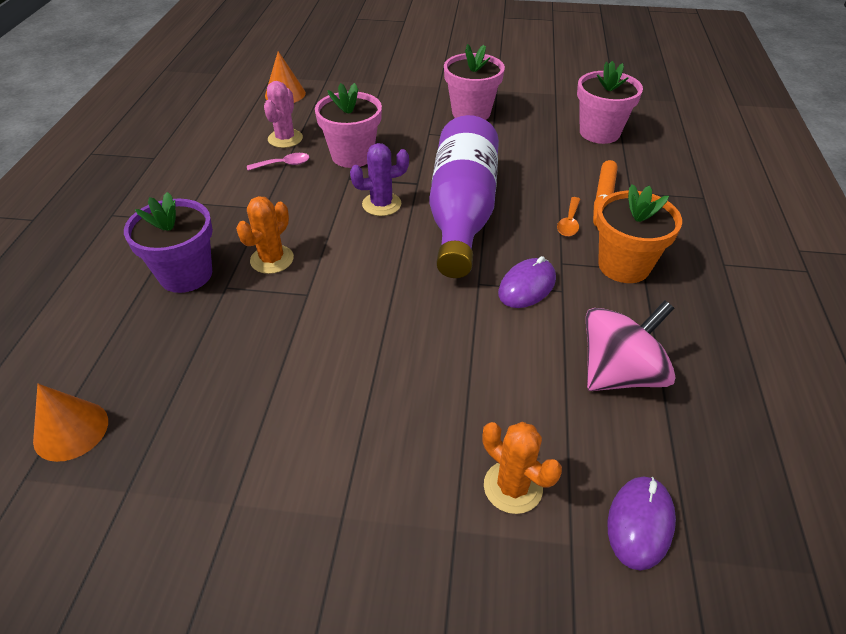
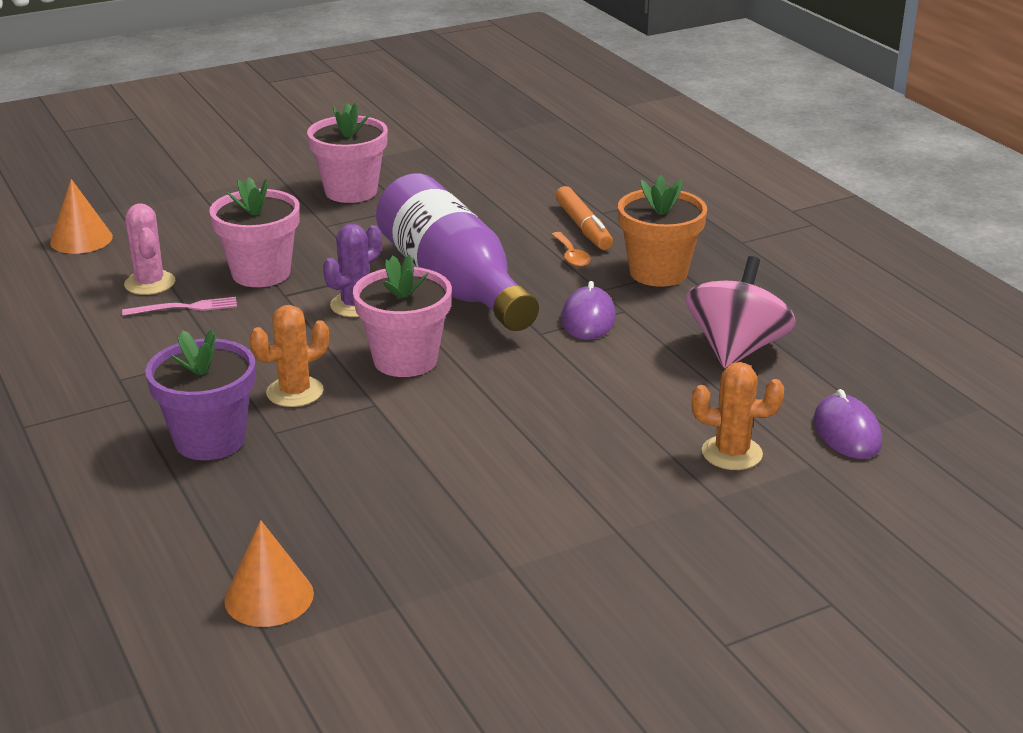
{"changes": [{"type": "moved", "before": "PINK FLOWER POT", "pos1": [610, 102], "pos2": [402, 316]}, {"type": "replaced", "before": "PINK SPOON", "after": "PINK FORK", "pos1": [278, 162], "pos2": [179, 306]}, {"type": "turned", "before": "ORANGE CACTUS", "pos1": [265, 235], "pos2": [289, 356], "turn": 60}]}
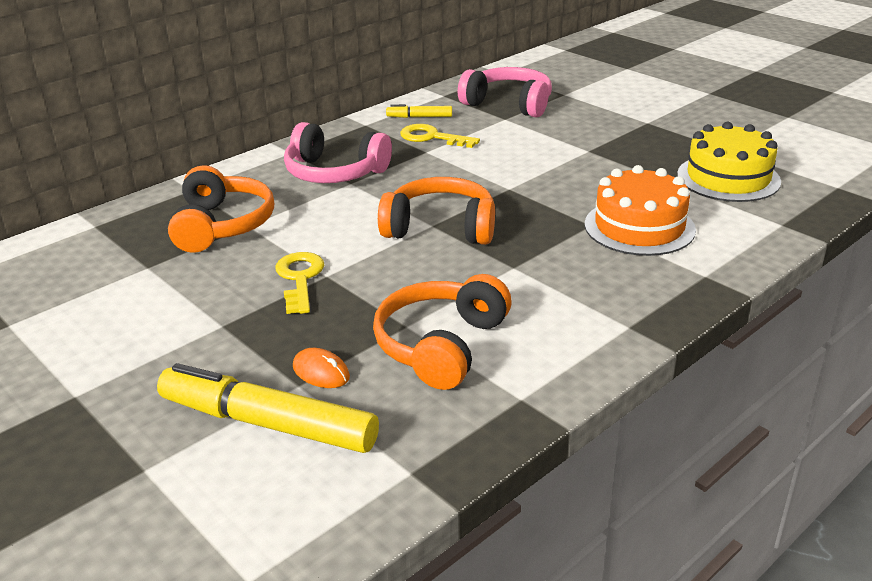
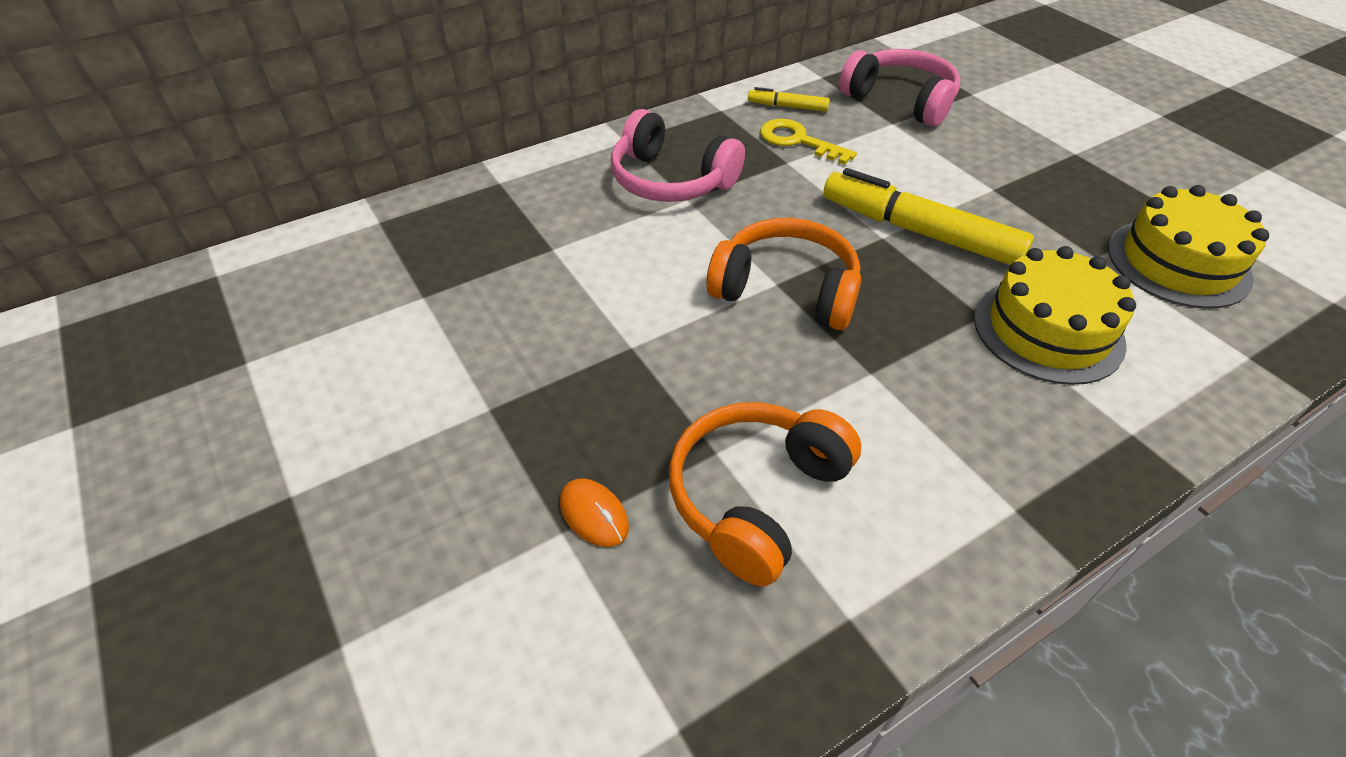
{"changes": [{"type": "removed", "before": "ORANGE HEADPHONES", "pos1": [221, 209]}, {"type": "recoloured", "before": "ORANGE CAKE", "after": "YELLOW CAKE", "pos1": [640, 210], "pos2": [1055, 315]}, {"type": "removed", "before": "YELLOW KEY", "pos1": [299, 283]}, {"type": "moved", "before": "YELLOW MARKER", "pos1": [268, 408], "pos2": [928, 216]}]}
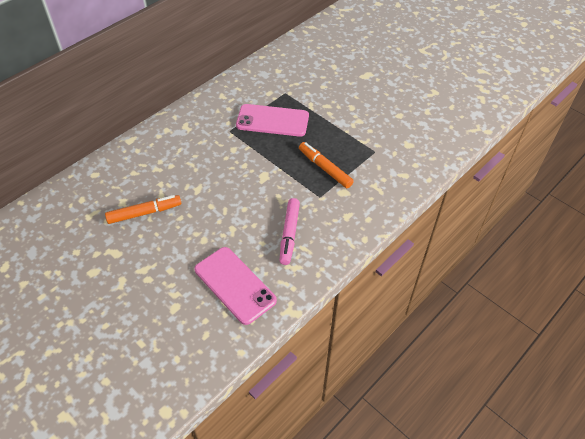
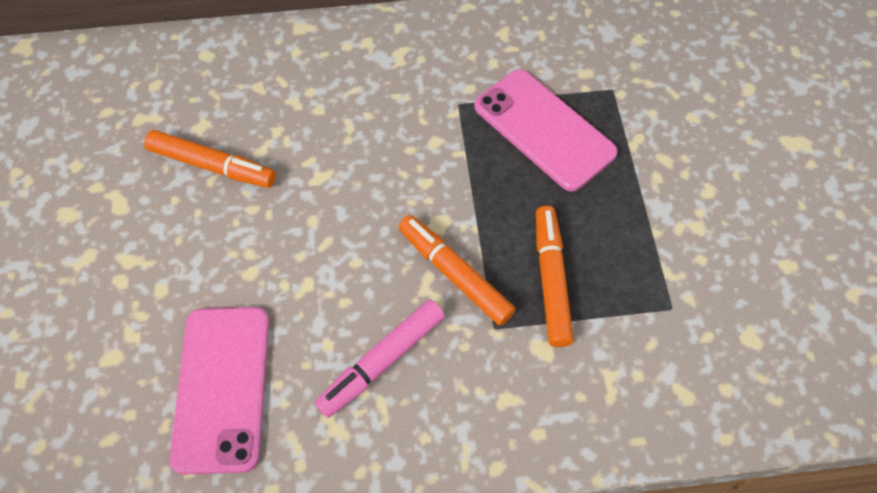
{"changes": [{"type": "added", "after": "ORANGE MARKER", "pos2": [456, 270]}]}
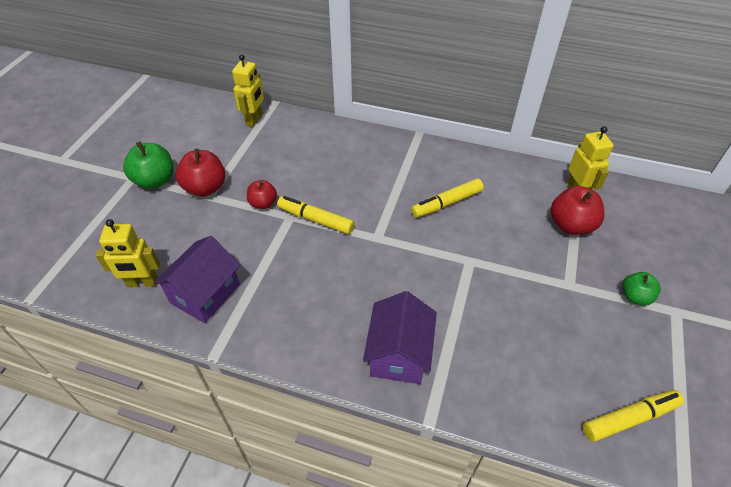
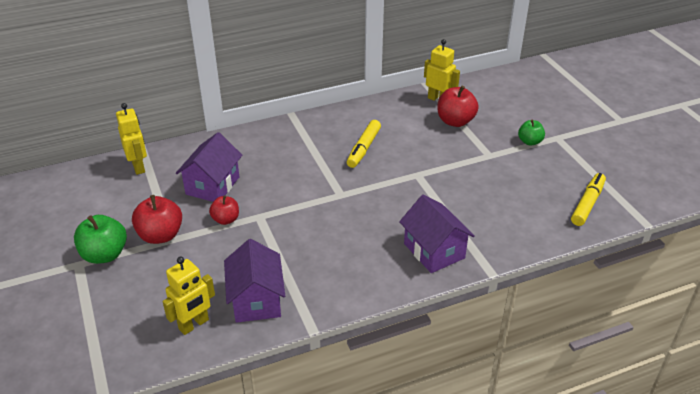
{"changes": [{"type": "removed", "before": "YELLOW MARKER", "pos1": [315, 215]}, {"type": "added", "after": "PURPLE HOUSE", "pos2": [209, 167]}]}
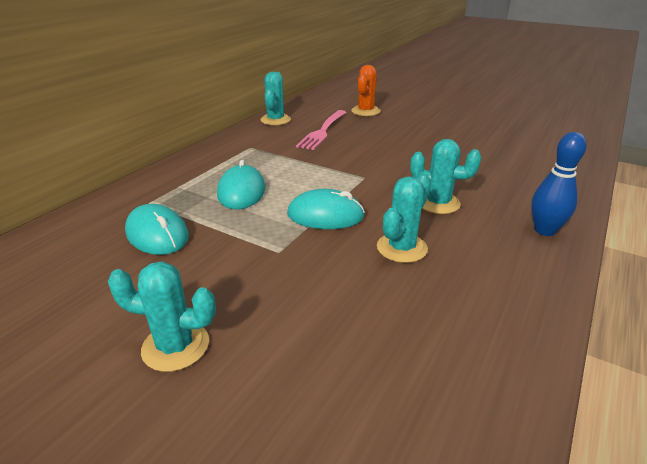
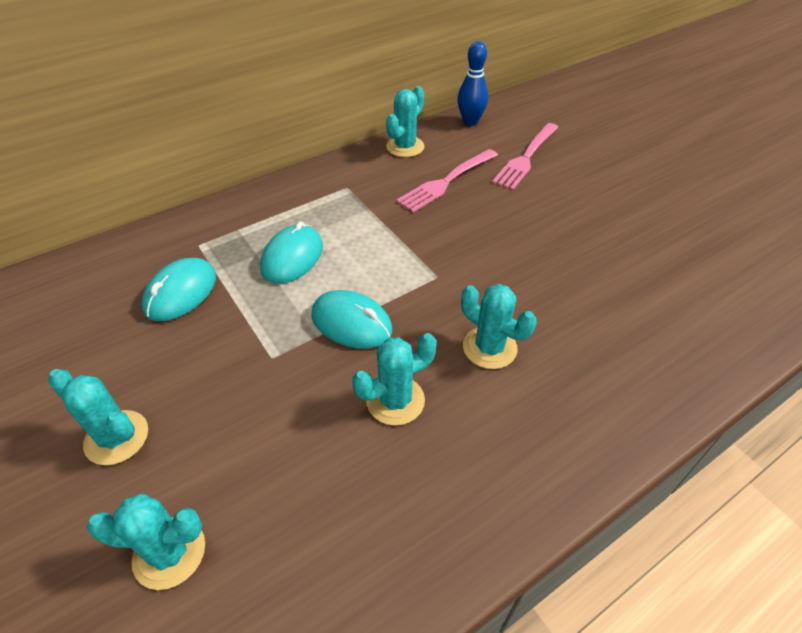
{"changes": [{"type": "replaced", "before": "ORANGE CACTUS", "after": "PINK FORK", "pos1": [366, 90], "pos2": [525, 156]}, {"type": "moved", "before": "BLUE BOWLING PIN", "pos1": [559, 184], "pos2": [472, 83]}, {"type": "turned", "before": "TURQUOISE MOUSE", "pos1": [157, 229], "pos2": [178, 289], "turn": 45}, {"type": "added", "after": "TURQUOISE CACTUS", "pos2": [146, 541]}]}
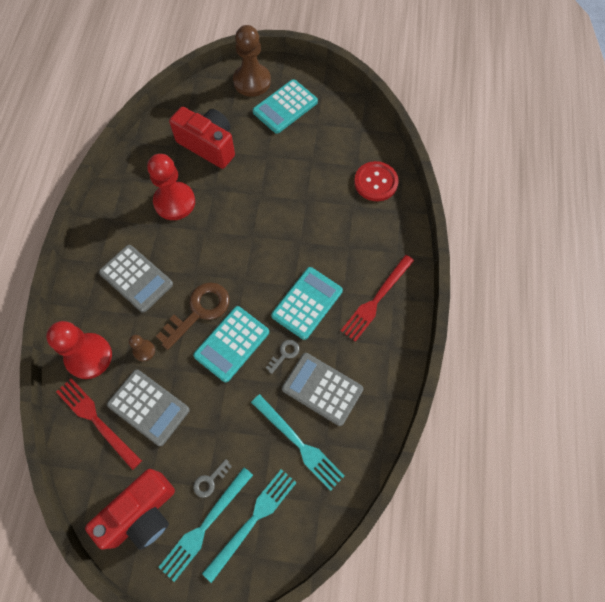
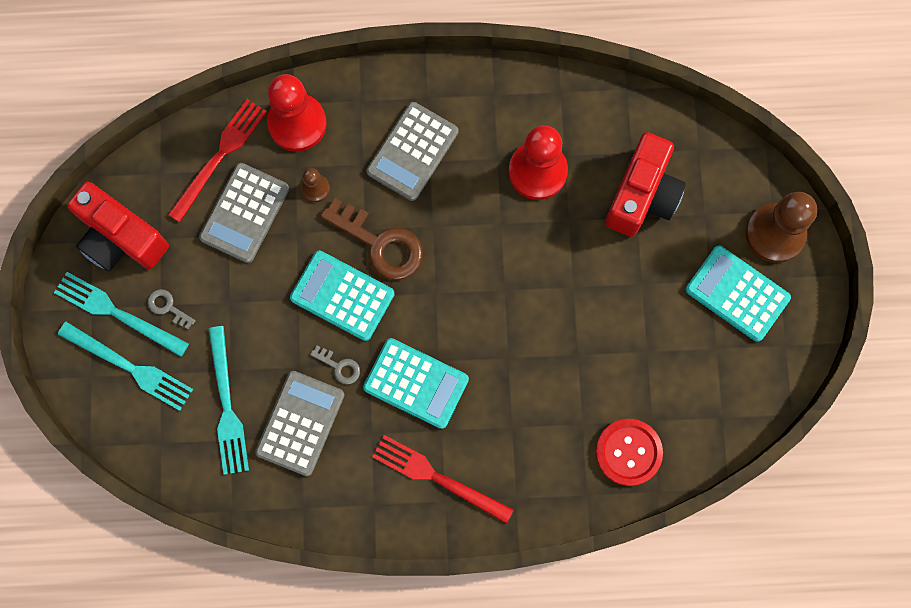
{"changes": [{"type": "turned", "before": "TURQUOISE FORK", "pos1": [298, 442], "pos2": [228, 400], "turn": -45}]}
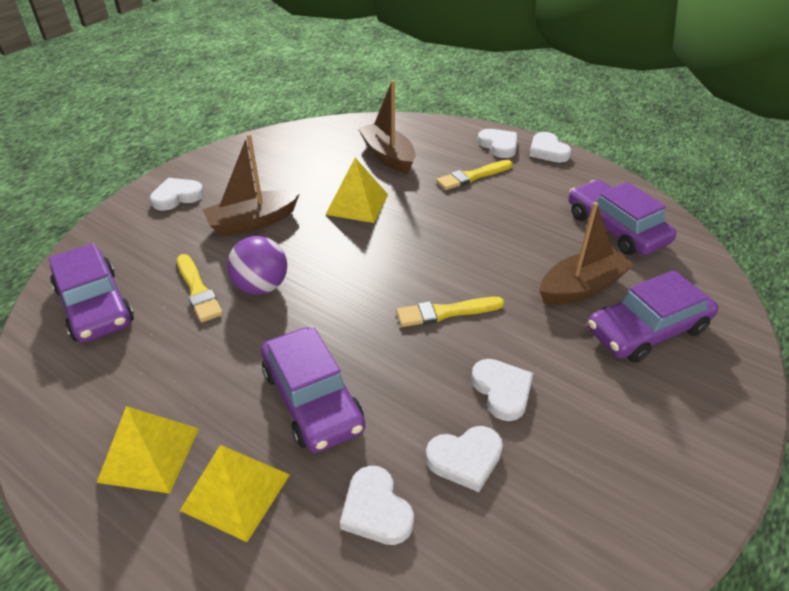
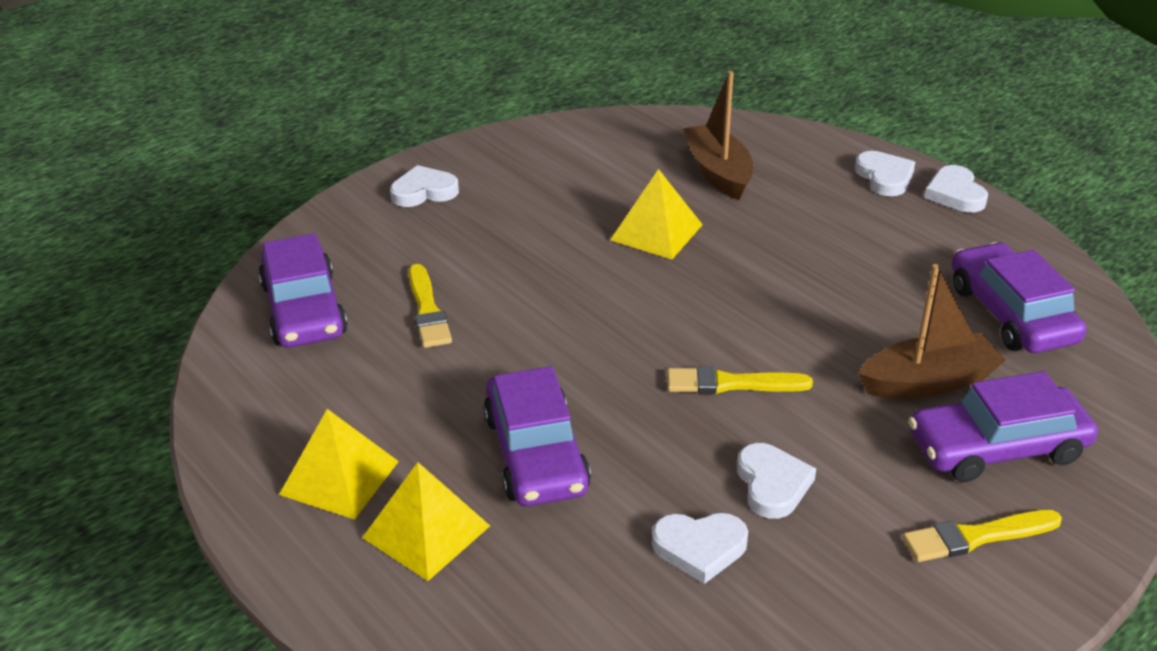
{"changes": [{"type": "removed", "before": "BROWN BOAT", "pos1": [251, 185]}, {"type": "moved", "before": "YELLOW BRUSH", "pos1": [474, 175], "pos2": [982, 536]}, {"type": "removed", "before": "PURPLE BALL", "pos1": [257, 265]}, {"type": "removed", "before": "WHITE HEART", "pos1": [377, 505]}]}
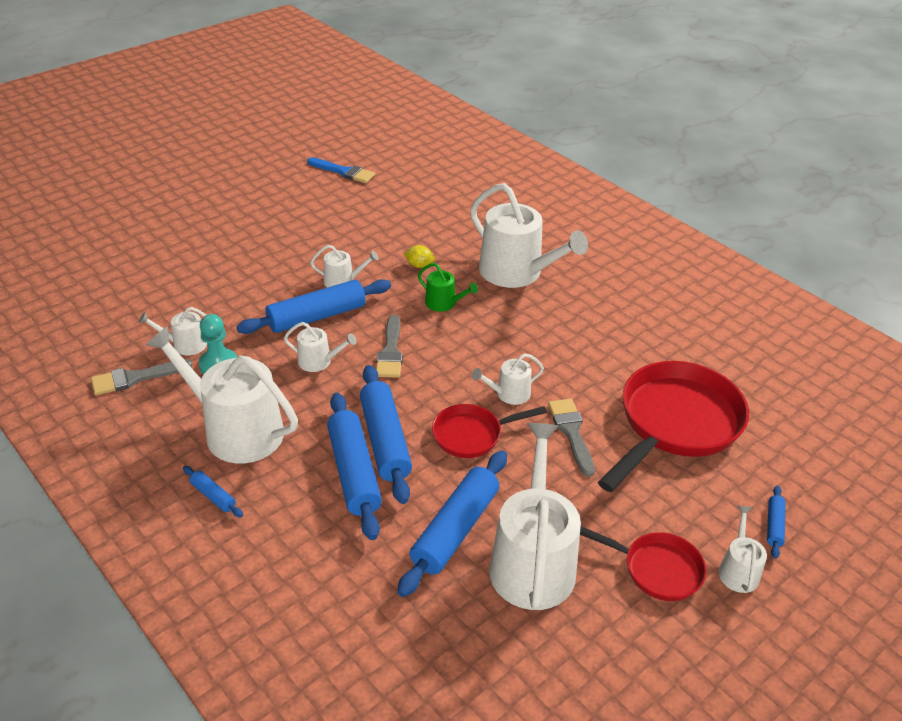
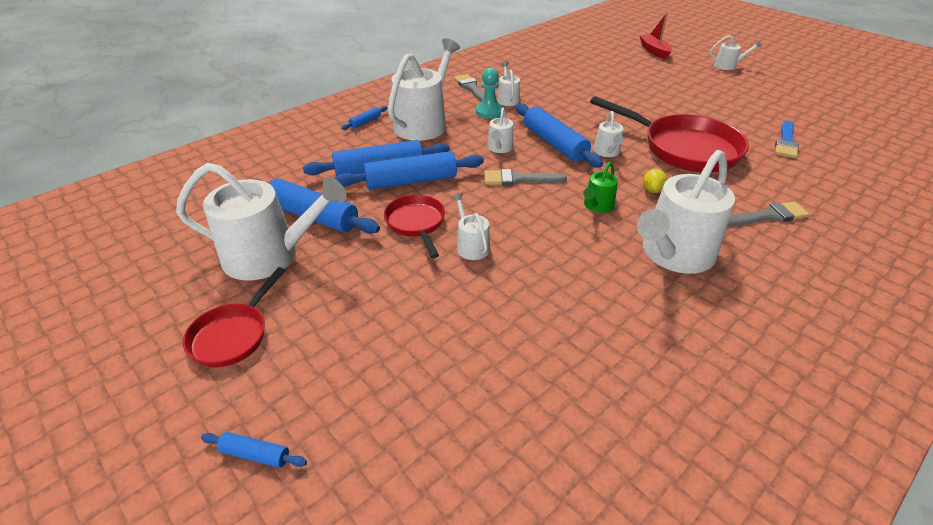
{"changes": [{"type": "moved", "before": "RED PAN", "pos1": [673, 426], "pos2": [669, 134]}, {"type": "moved", "before": "GREY BRUSH", "pos1": [571, 438], "pos2": [768, 213]}, {"type": "moved", "before": "WHITE WATERING CAN", "pos1": [742, 549], "pos2": [736, 52]}, {"type": "added", "after": "RED BOAT", "pos2": [656, 36]}]}
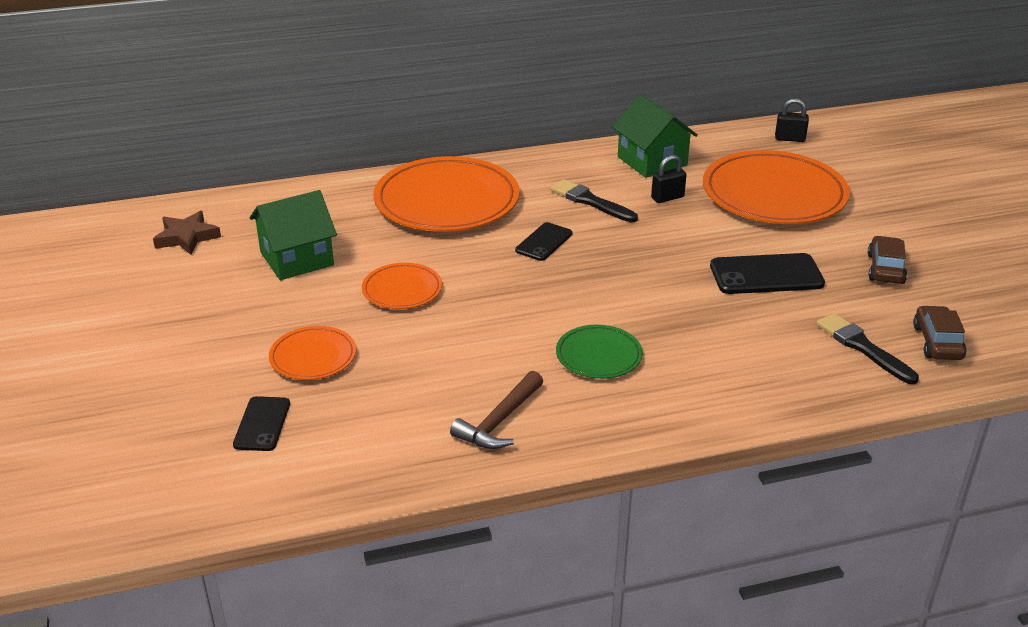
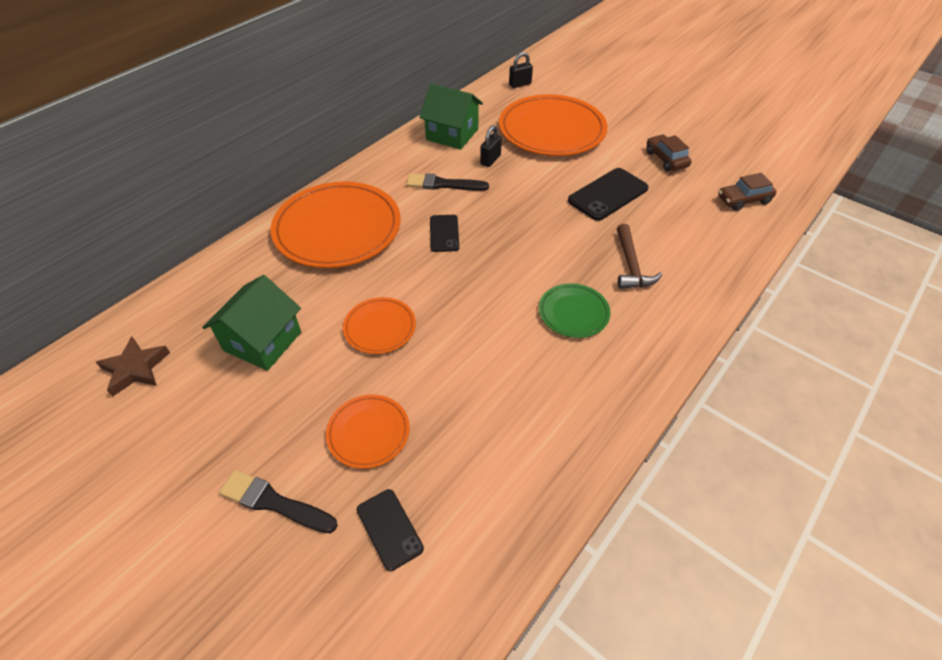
{"changes": [{"type": "turned", "before": "BROWN CAR", "pos1": [939, 332], "pos2": [747, 192], "turn": -75}, {"type": "moved", "before": "BLACK BRUSH", "pos1": [867, 348], "pos2": [278, 501]}, {"type": "moved", "before": "BROWN HAMMER", "pos1": [496, 410], "pos2": [639, 256]}]}
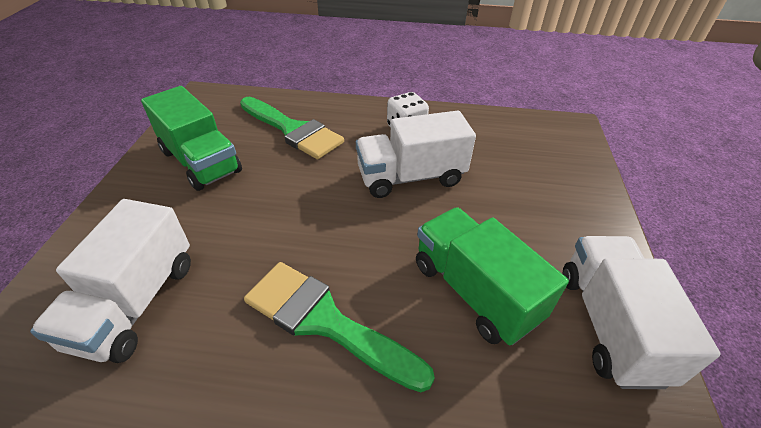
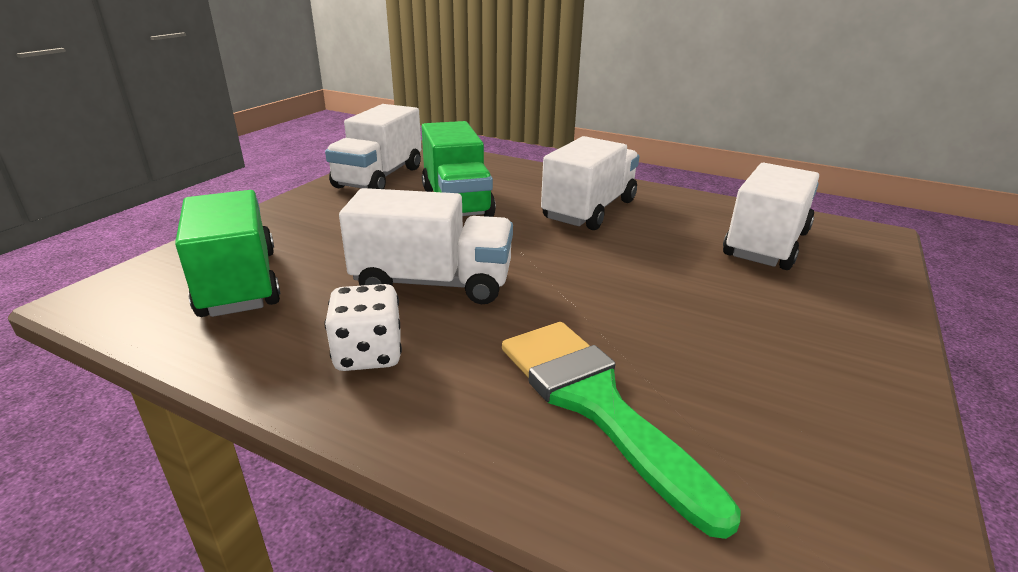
{"changes": [{"type": "moved", "before": "GREEN TRUCK", "pos1": [191, 138], "pos2": [227, 253]}, {"type": "replaced", "before": "GREEN BRUSH", "after": "WHITE TRUCK", "pos1": [339, 327], "pos2": [590, 183]}]}
